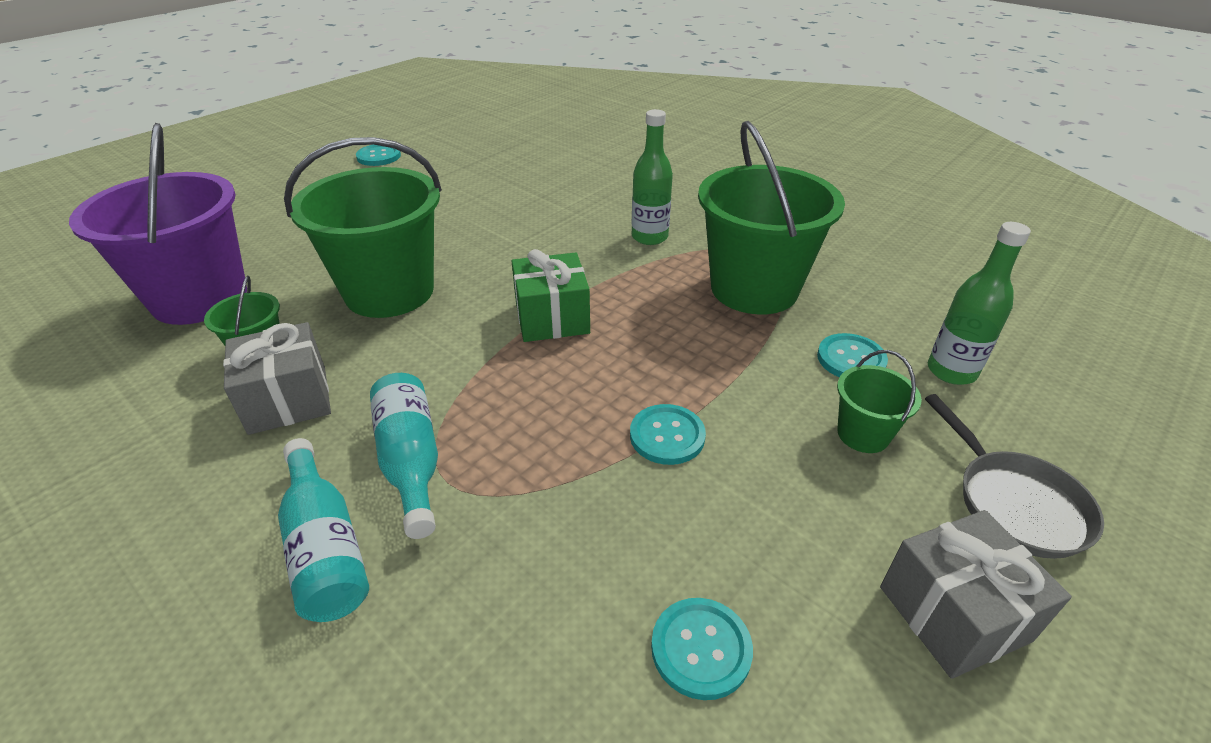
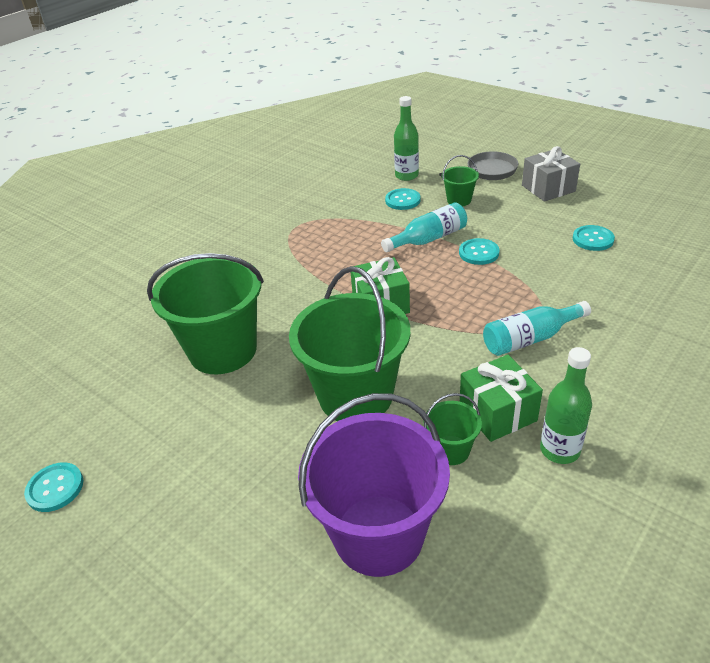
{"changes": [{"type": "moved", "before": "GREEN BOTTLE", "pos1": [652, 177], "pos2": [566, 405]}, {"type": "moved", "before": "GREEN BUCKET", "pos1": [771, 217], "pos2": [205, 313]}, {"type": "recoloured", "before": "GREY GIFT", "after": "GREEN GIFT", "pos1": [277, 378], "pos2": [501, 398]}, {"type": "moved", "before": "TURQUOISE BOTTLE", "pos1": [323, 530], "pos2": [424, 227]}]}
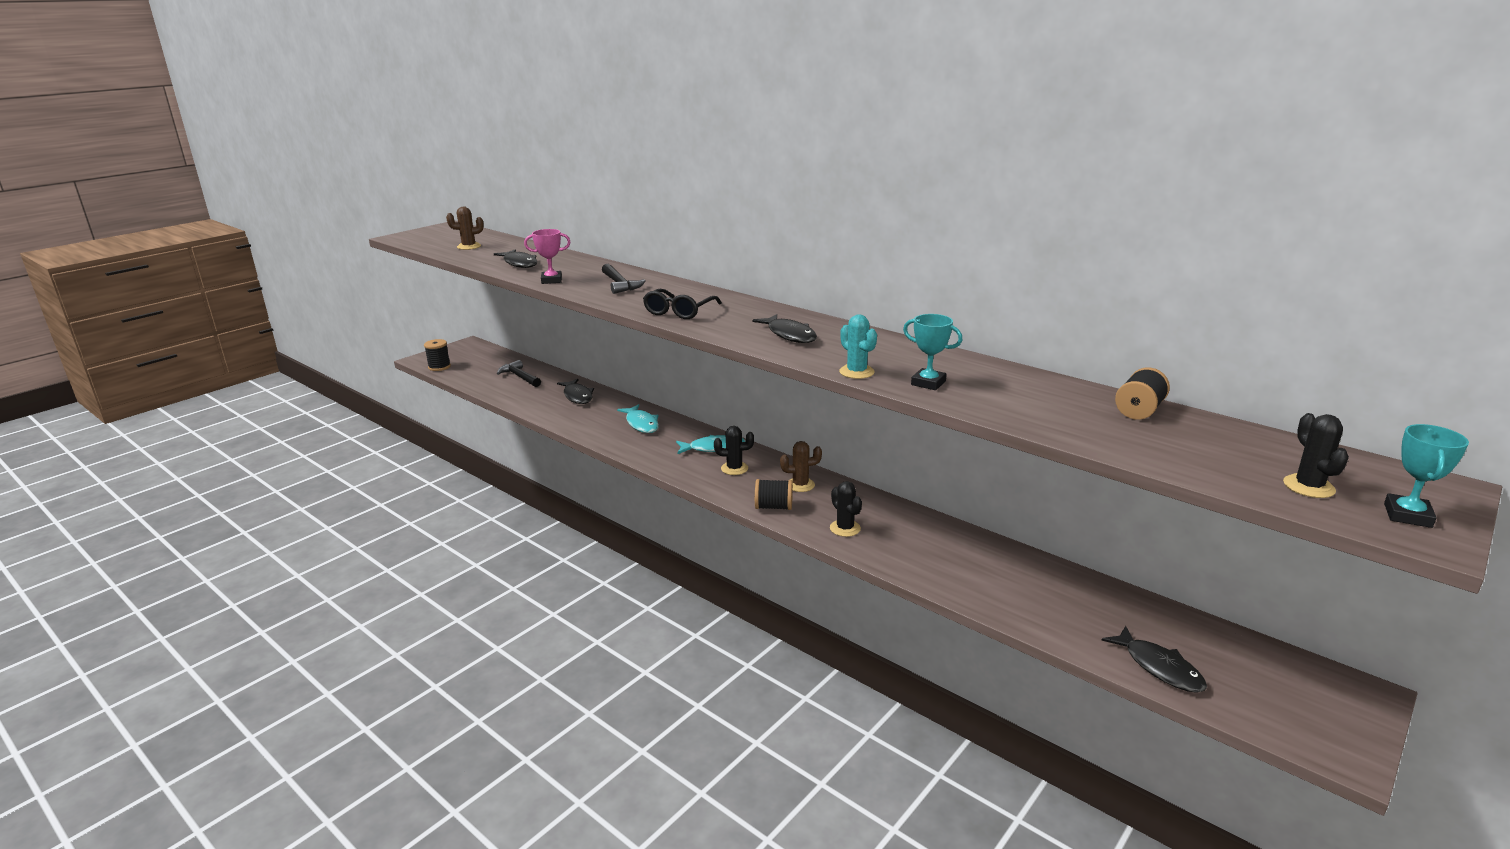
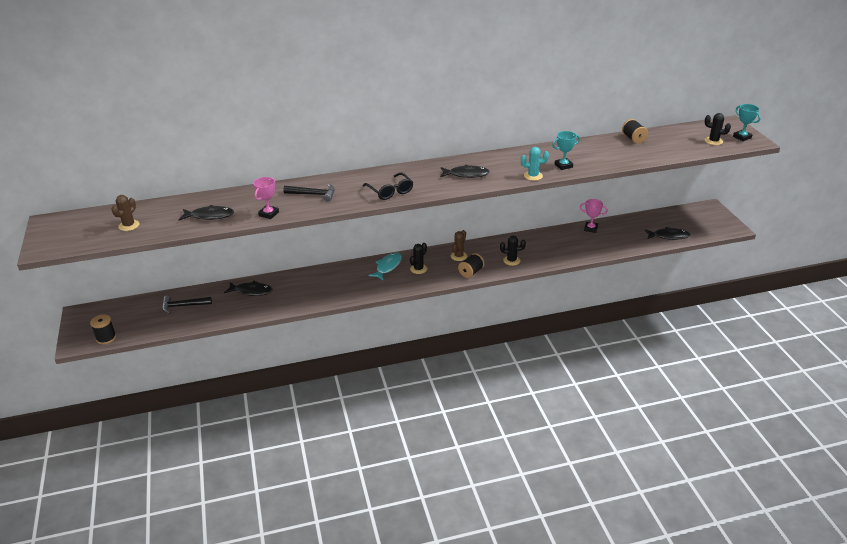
{"changes": [{"type": "removed", "before": "TURQUOISE FISH", "pos1": [638, 418]}, {"type": "added", "after": "PINK TROPHY", "pos2": [594, 216]}]}
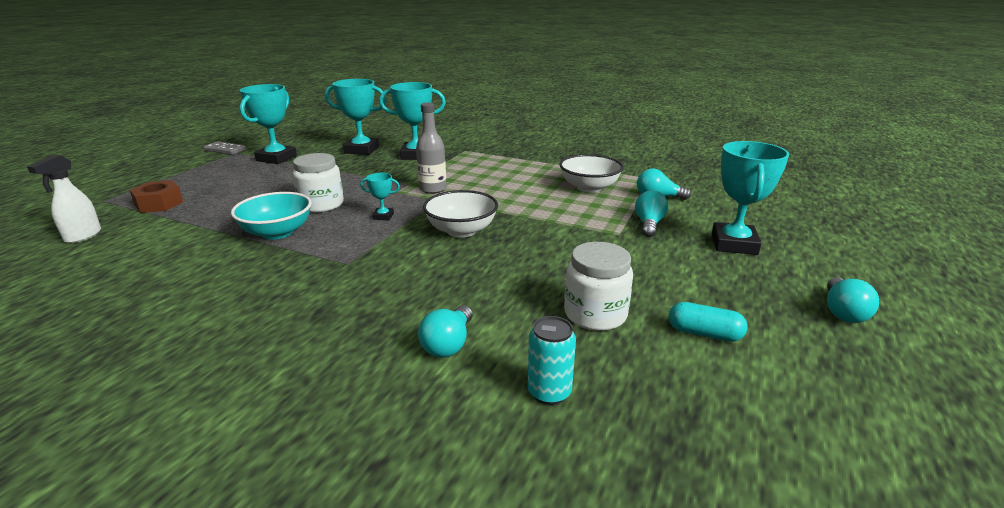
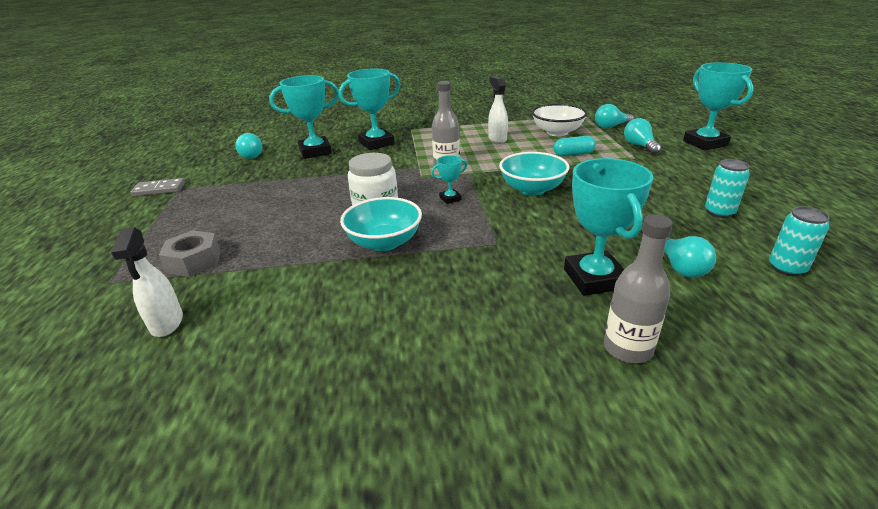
{"changes": [{"type": "moved", "before": "TURQUOISE TROPHY", "pos1": [268, 124], "pos2": [608, 227]}, {"type": "recoloured", "before": "BROWN NUT", "after": "GREY NUT", "pos1": [156, 196], "pos2": [190, 253]}, {"type": "recoloured", "before": "WHITE BOWL", "after": "TURQUOISE BOWL", "pos1": [460, 214], "pos2": [534, 174]}, {"type": "replaced", "before": "WHITE JAR", "after": "TURQUOISE CAN", "pos1": [598, 286], "pos2": [727, 188]}, {"type": "moved", "before": "TURQUOISE LIGHT BULB", "pos1": [853, 300], "pos2": [248, 146]}, {"type": "moved", "before": "TURQUOISE CAPSULE", "pos1": [708, 322], "pos2": [574, 146]}, {"type": "added", "after": "WHITE SPRAY BOTTLE", "pos2": [498, 109]}, {"type": "added", "after": "GREY BOTTLE", "pos2": [638, 288]}]}
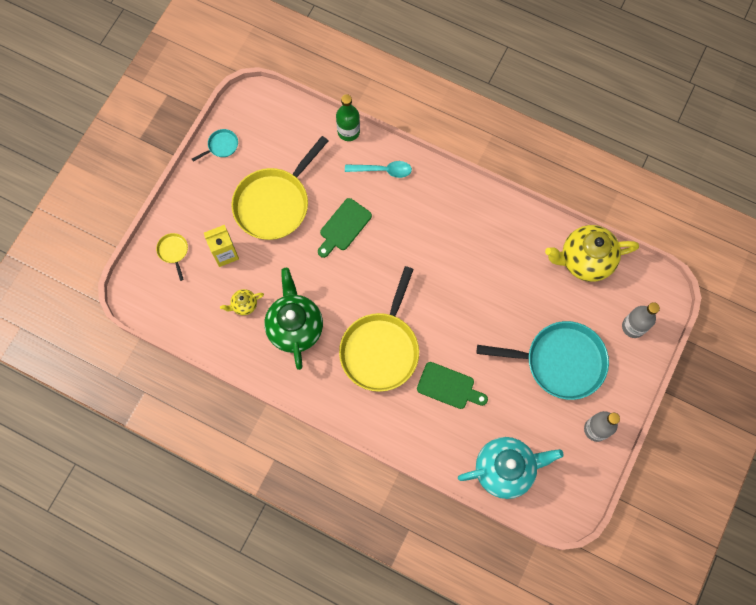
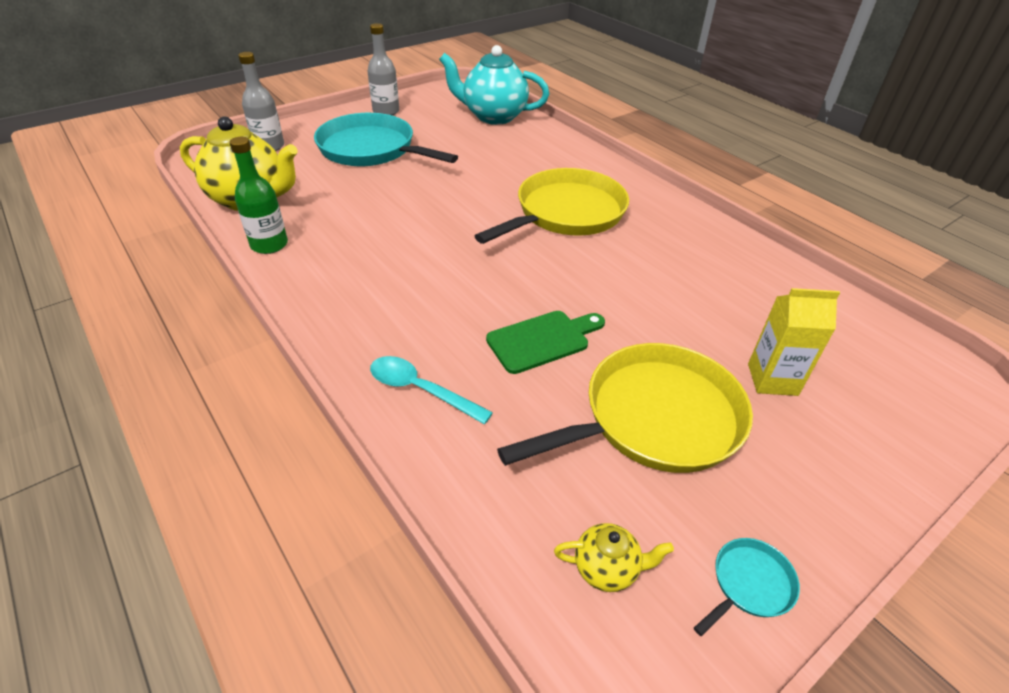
{"changes": [{"type": "moved", "before": "GREEN BOTTLE", "pos1": [348, 117], "pos2": [259, 195]}, {"type": "turned", "before": "TURQUOISE PAN", "pos1": [215, 145], "pos2": [747, 587], "turn": 150}, {"type": "removed", "before": "YELLOW PAN", "pos1": [172, 257]}, {"type": "removed", "before": "GREEN TEAPOT", "pos1": [293, 319]}, {"type": "moved", "before": "YELLOW TEAPOT", "pos1": [242, 302], "pos2": [614, 557]}, {"type": "removed", "before": "GREEN CUTTING BOARD", "pos1": [452, 385]}]}
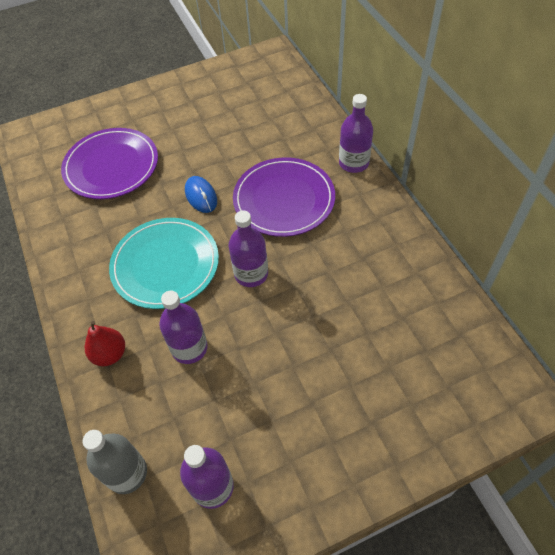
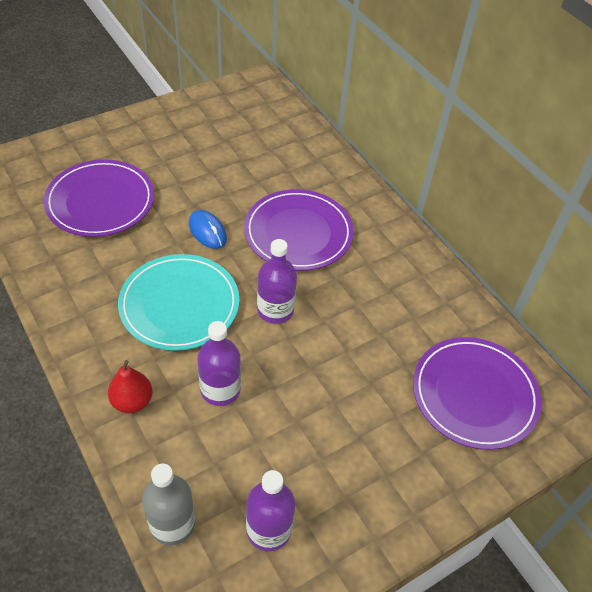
{"changes": [{"type": "removed", "before": "PURPLE BOTTLE", "pos1": [356, 133]}, {"type": "added", "after": "PURPLE PLATE", "pos2": [477, 393]}]}
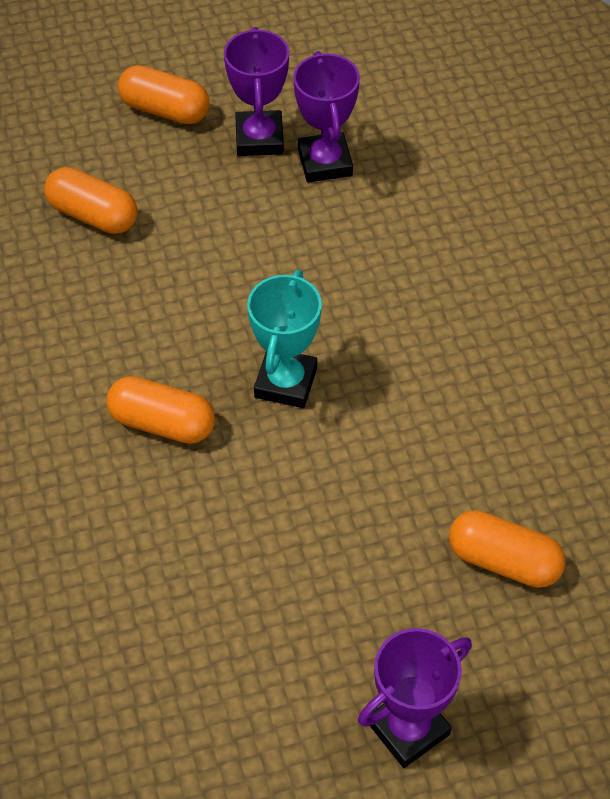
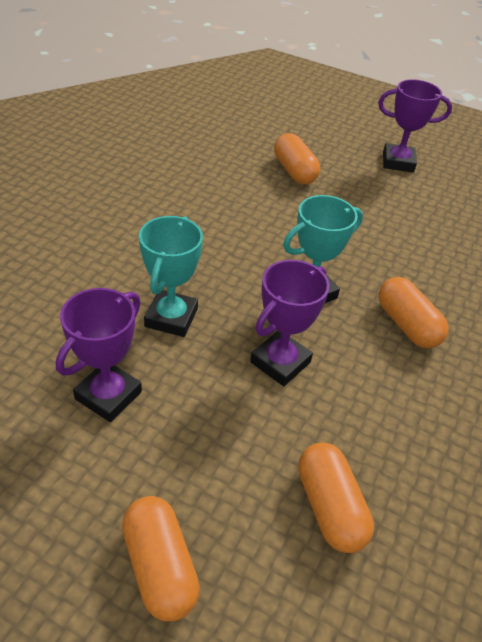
{"changes": [{"type": "moved", "before": "PURPLE TROPHY", "pos1": [256, 91], "pos2": [290, 323]}, {"type": "added", "after": "TURQUOISE TROPHY", "pos2": [171, 276]}]}
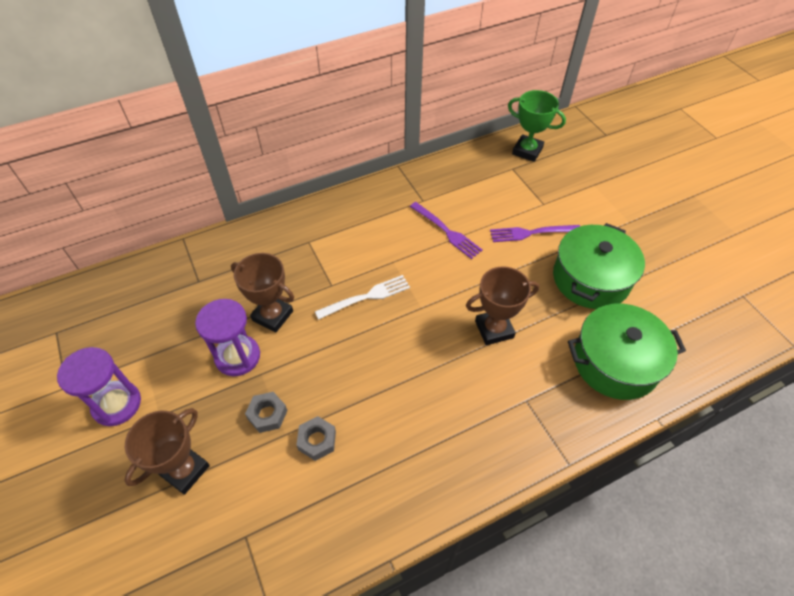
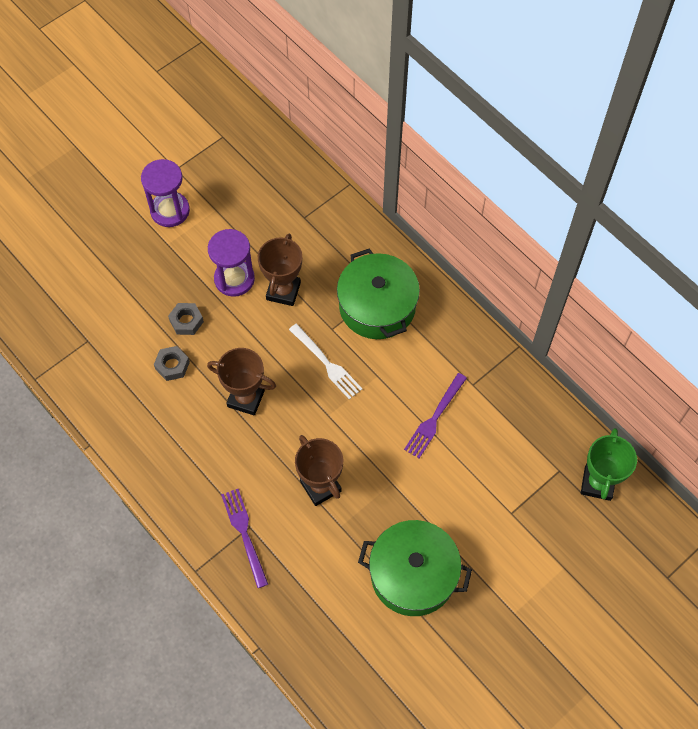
{"changes": [{"type": "moved", "before": "PURPLE FORK", "pos1": [535, 233], "pos2": [244, 538]}, {"type": "moved", "before": "GREEN POT", "pos1": [627, 352], "pos2": [378, 293]}, {"type": "moved", "before": "BROWN TROPHY", "pos1": [167, 451], "pos2": [241, 382]}]}
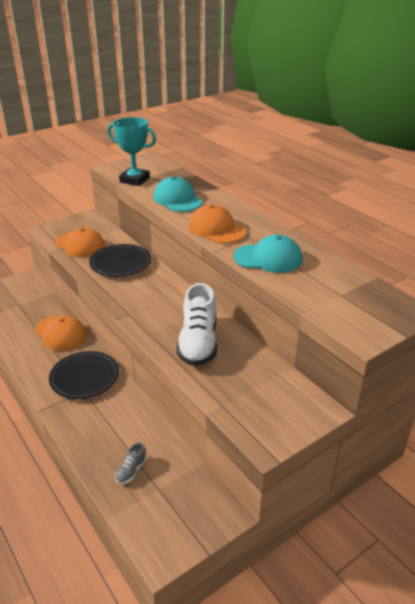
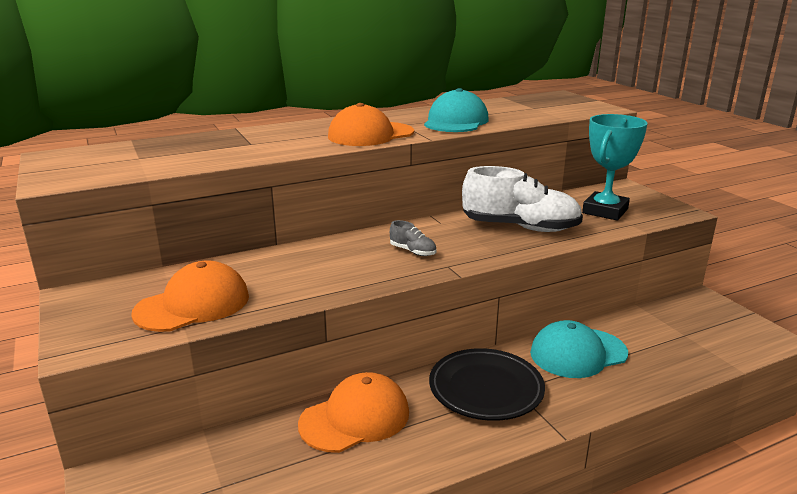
{"changes": [{"type": "moved", "before": "TURQUOISE TROPHY", "pos1": [131, 151], "pos2": [615, 167]}, {"type": "moved", "before": "TURQUOISE CAP", "pos1": [177, 194], "pos2": [579, 349]}, {"type": "removed", "before": "BLACK PLATE", "pos1": [120, 260]}, {"type": "moved", "before": "GREY SHOE", "pos1": [131, 463], "pos2": [413, 238]}]}
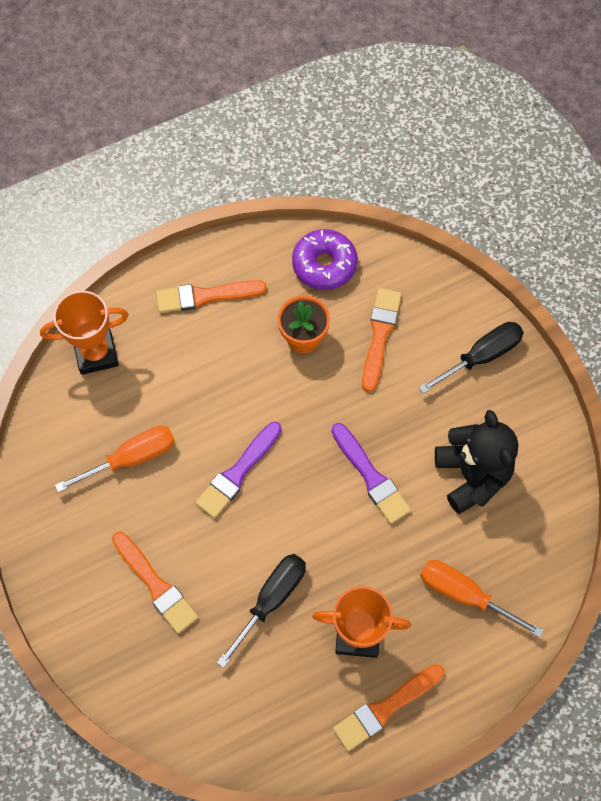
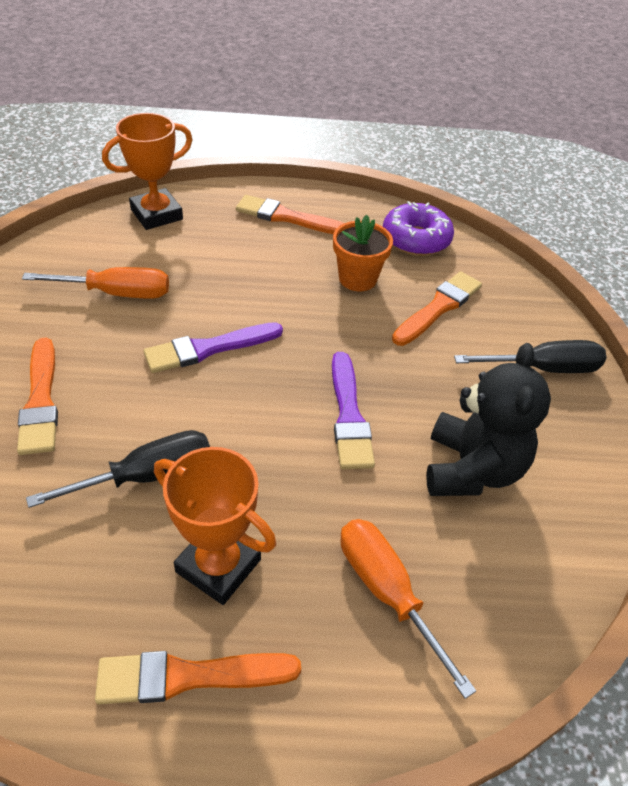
{"changes": [{"type": "turned", "before": "ORANGE TROPHY", "pos1": [84, 333], "pos2": [147, 171], "turn": -45}]}
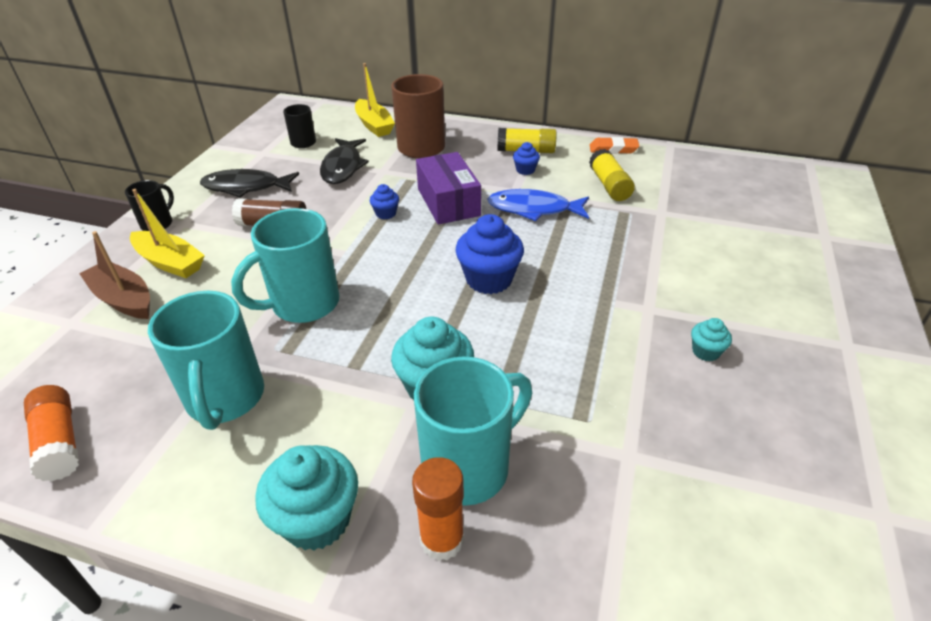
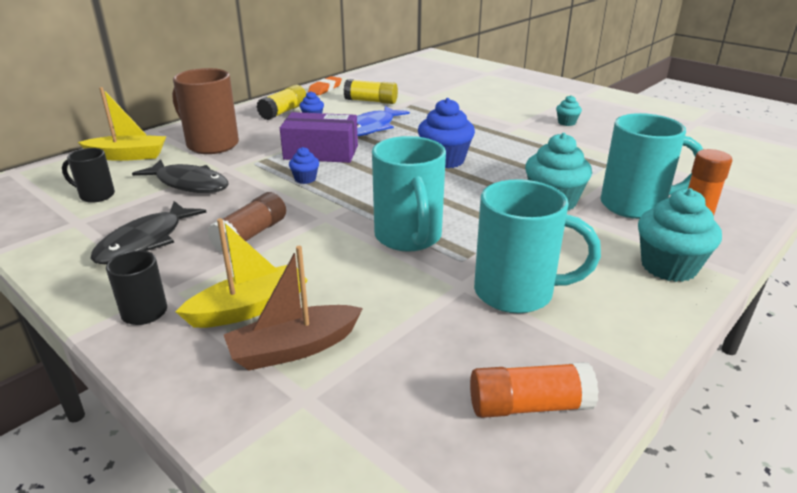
{"changes": [{"type": "turned", "before": "TURQUOISE MUG", "pos1": [473, 431], "pos2": [651, 166], "turn": 105}]}
